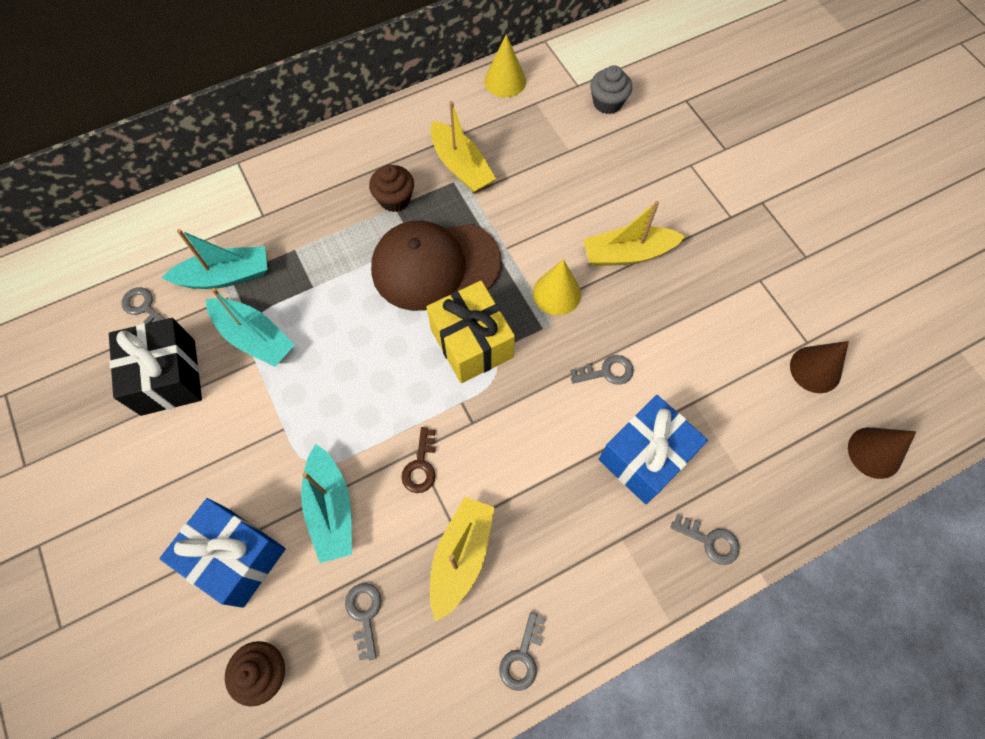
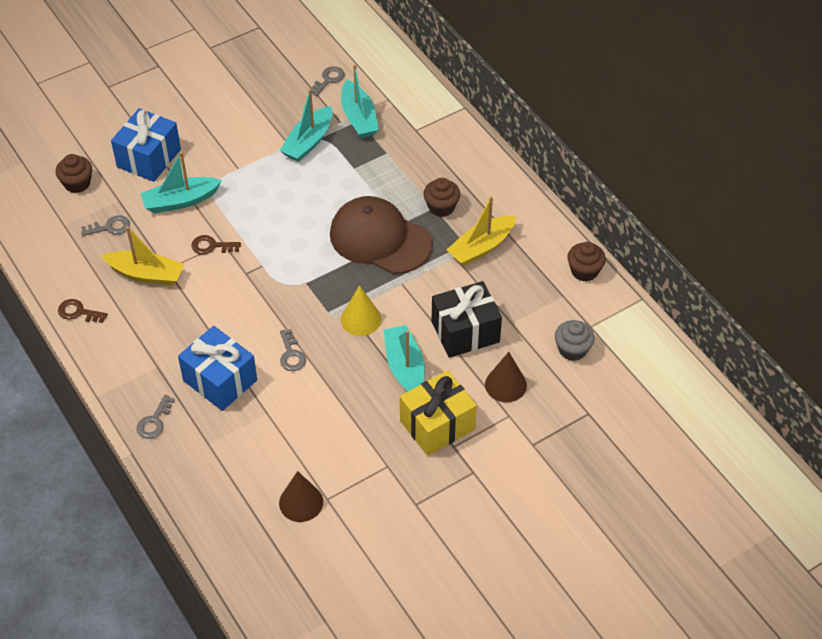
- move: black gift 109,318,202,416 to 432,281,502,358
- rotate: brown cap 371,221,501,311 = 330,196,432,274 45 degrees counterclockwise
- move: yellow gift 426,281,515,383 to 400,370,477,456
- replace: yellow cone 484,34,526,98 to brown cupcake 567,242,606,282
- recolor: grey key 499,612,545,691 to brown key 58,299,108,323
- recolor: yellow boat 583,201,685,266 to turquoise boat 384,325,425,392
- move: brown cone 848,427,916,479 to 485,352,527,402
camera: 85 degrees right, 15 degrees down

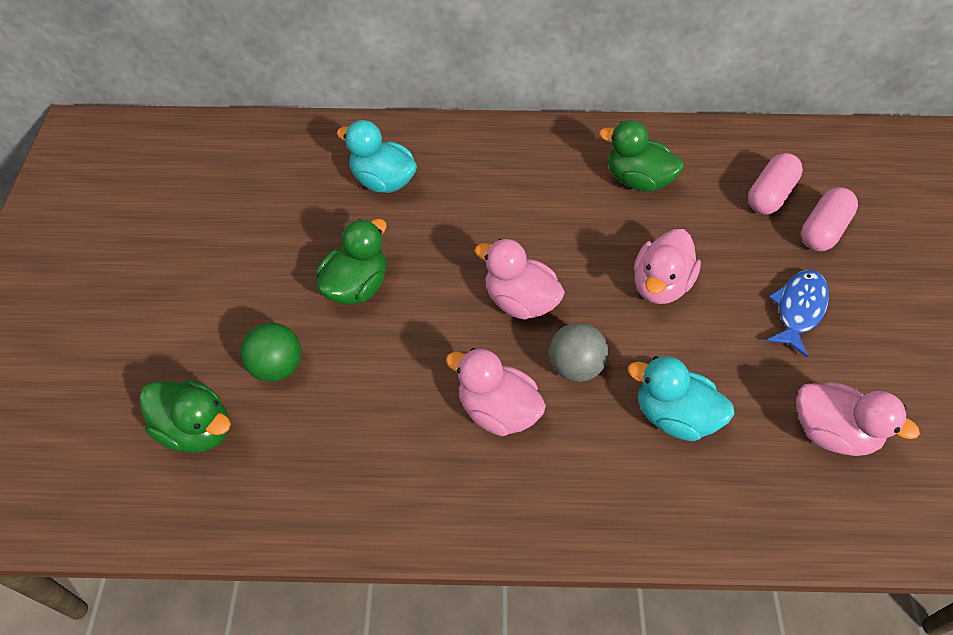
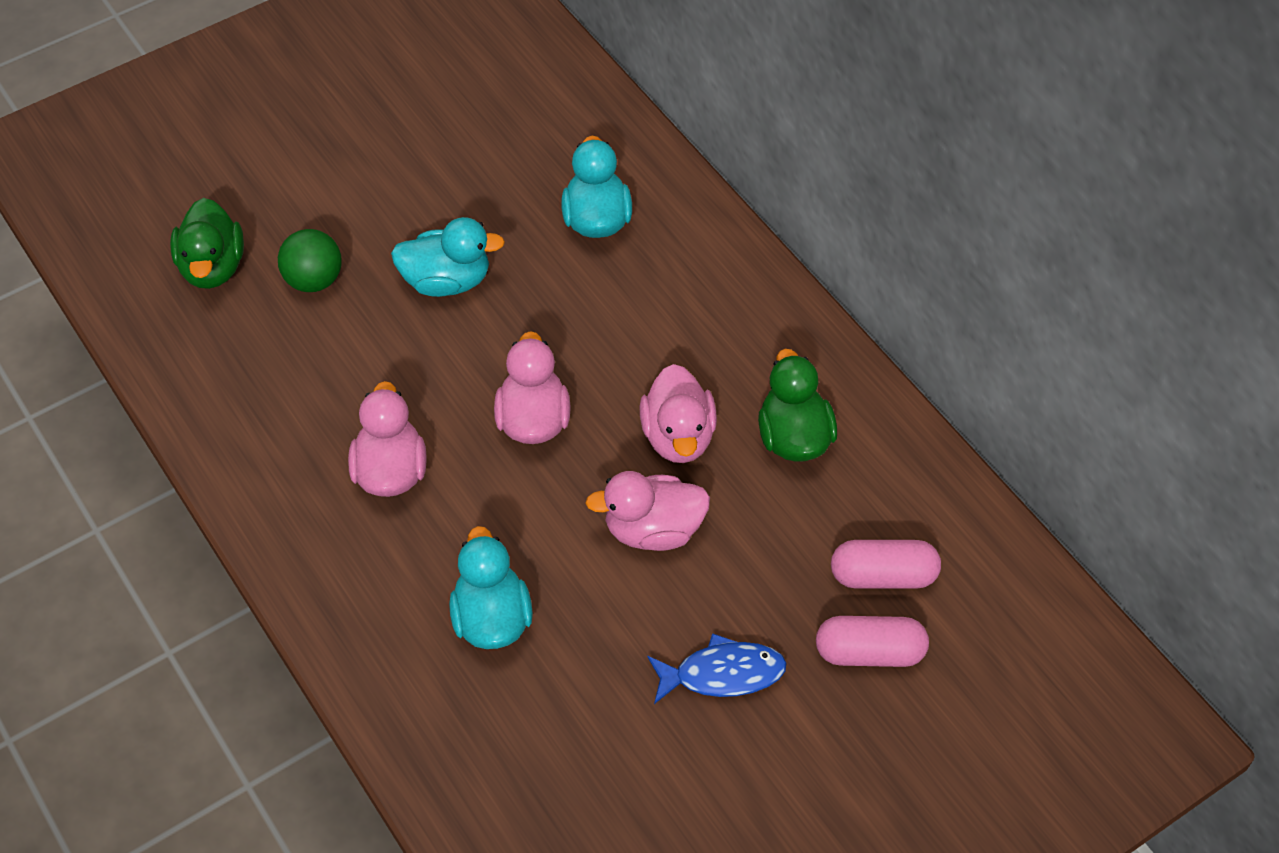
- recolor: green duck 316,219,387,305 to turquoise duck 391,217,505,297
- delete: grey ball 549,323,609,382
- move: pink duck 796,382,920,456 to 639,364,717,463
camera: 55 degrees right, 0 degrees up

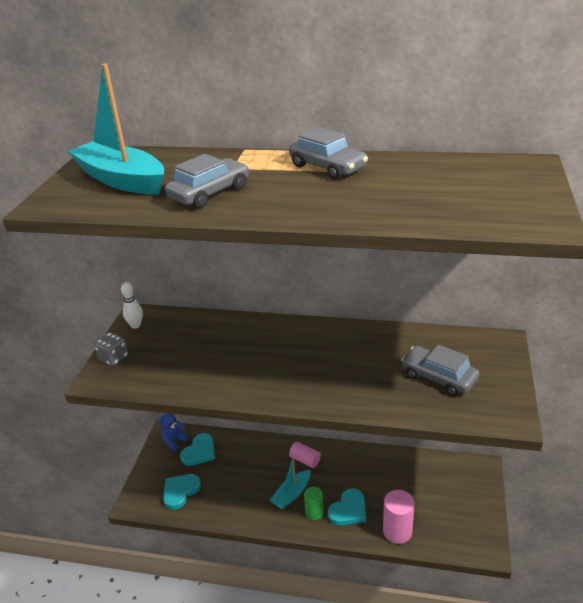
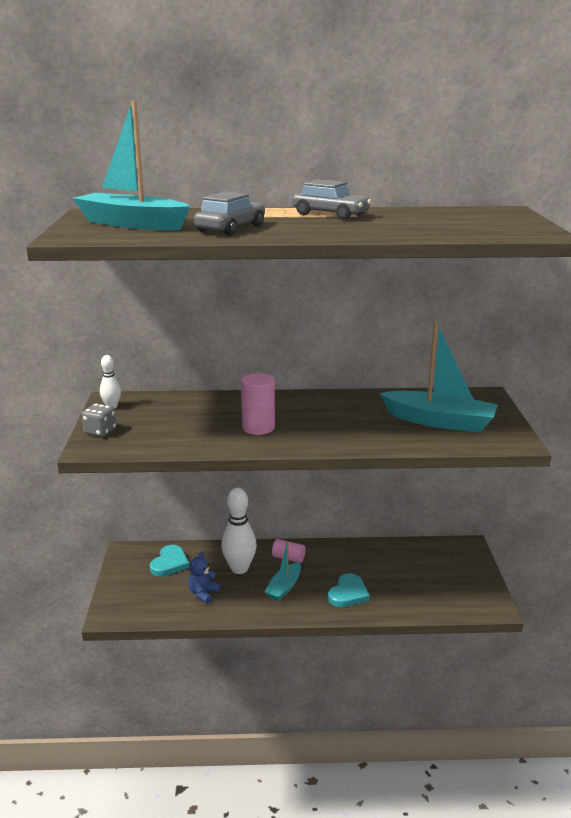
- move: blue teddy bear 159,413,189,451 to 188,551,220,604
- delete: turquoise heart 163,474,201,510
- delete: green cylinder 304,487,324,520
- move: pink cylinder 383,490,415,544 to 241,373,275,435
- replace: grey car 401,345,480,396 to turquoise boat 380,322,498,433
- insert: white bowling pin 221,488,257,574
camera: 15 degrees left, 10 degrees down

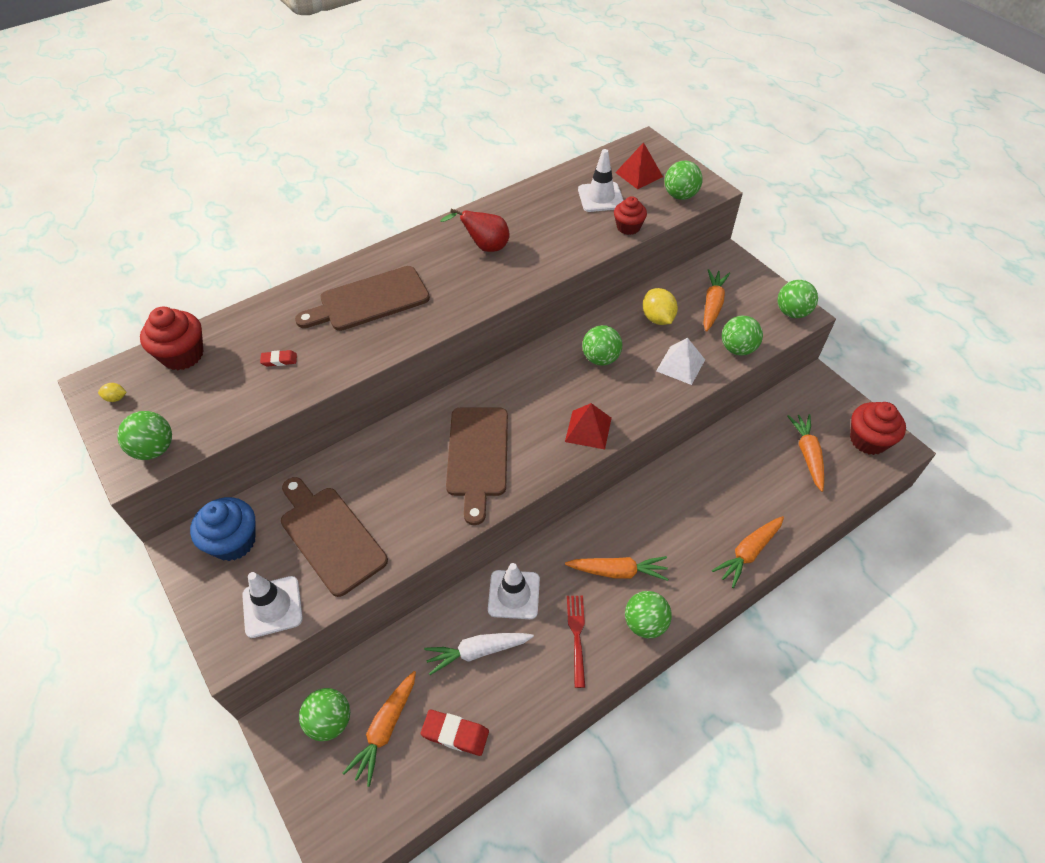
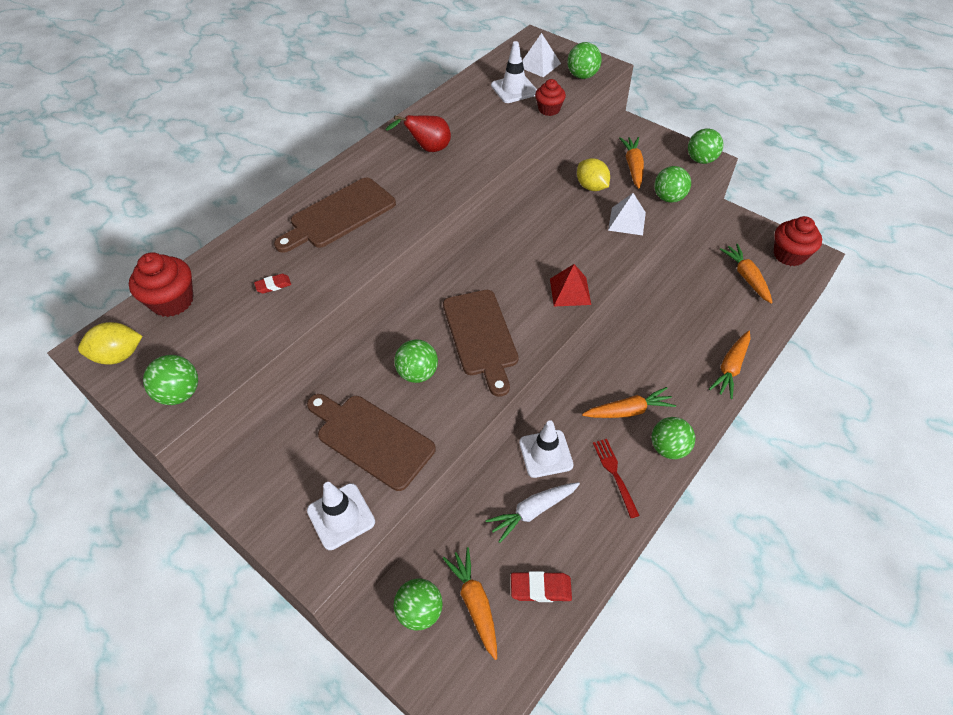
- resize: yellow lemon 98,383,127,402 = 78,322,142,365 x2.08
- delete: blue cupcake 190,497,256,561
- rotate: orange carrot 342,671,416,787 = 443,547,497,660 150 degrees clockwise
- move: green ball 582,325,622,366 to 394,339,438,383
- recolor: red pyramid 615,142,663,189 to white pyramid 522,33,561,77
camera: 15 degrees left, 0 degrees up

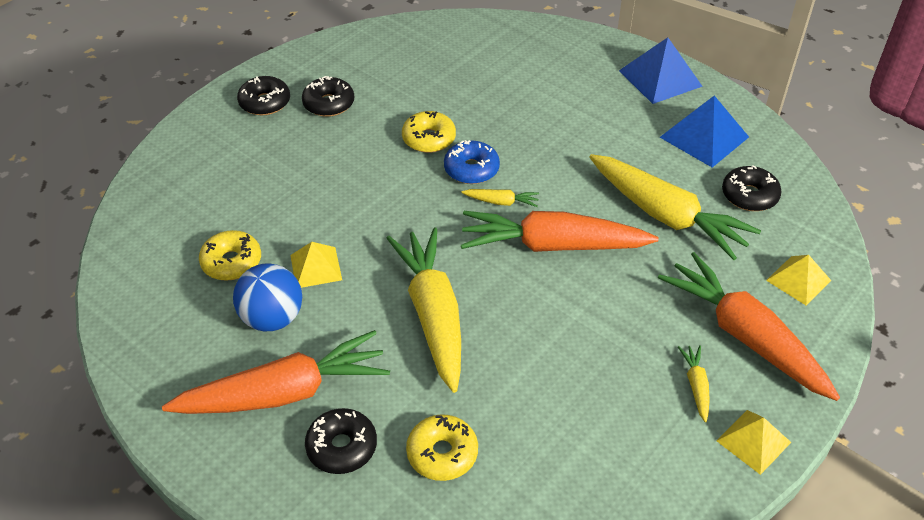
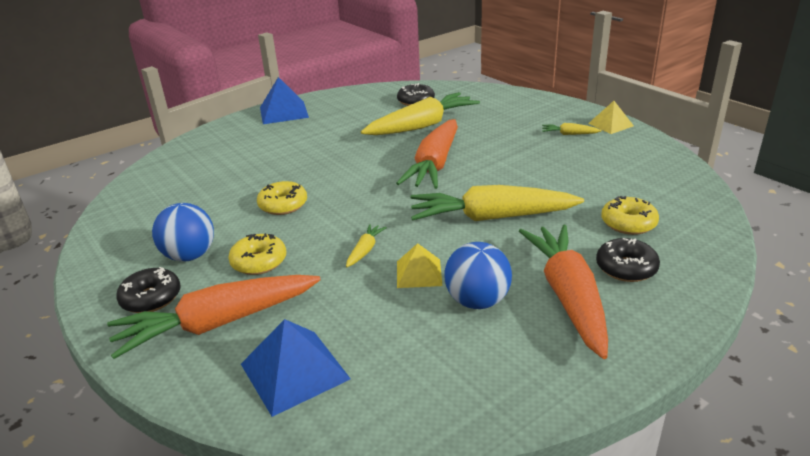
- move: yellow donut 199,230,261,281 to 228,233,286,275
- replace: black donut 302,76,354,117 to blue ball 152,203,214,262
- delete: blue donut 444,140,500,184
- move: yellow carrot 462,189,539,207 to 346,224,387,267
- move: orange carrot 658,252,840,401 to 107,275,321,359
- move: blue pyramid 660,96,749,168 to 241,319,351,417
- delete: yellow pyramid 766,255,831,306
camera: 75 degrees left, 15 degrees down

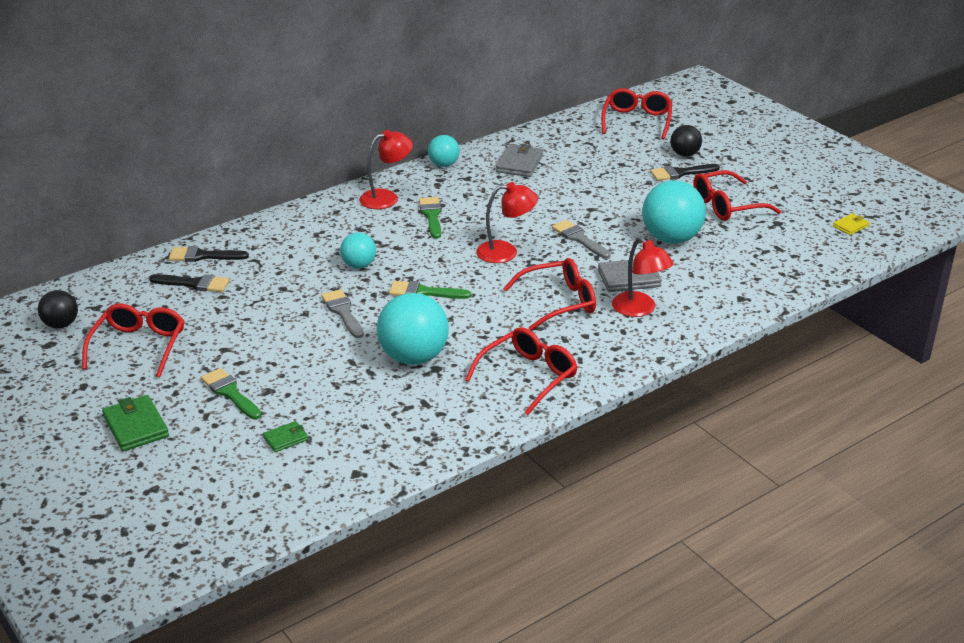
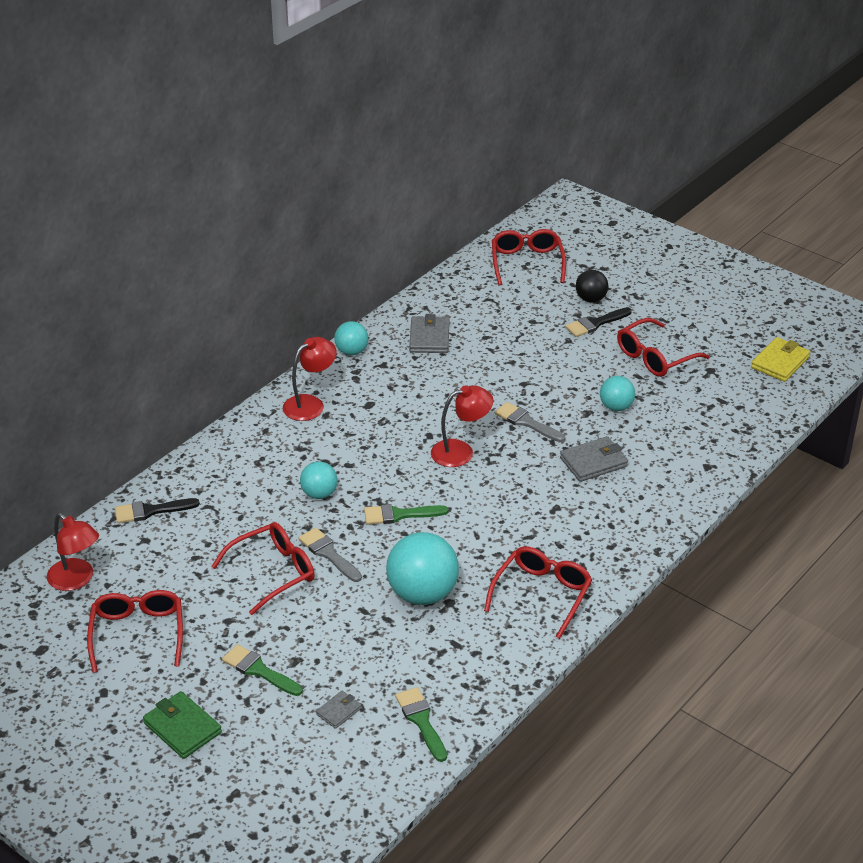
- delete: black ball 38,290,78,328
- delete: black brush 149,274,230,292
- recolor: green wallet 263,421,308,452 to grey wallet 316,691,362,729
- move: green brush 419,197,441,239 to 395,687,447,762
- move: red glasses 503,258,596,331 to 211,522,315,615
- move: red lamp 612,237,674,317 to 47,513,99,591
- resize: turquoise ball 642,180,706,244 = 600,376,635,411 x0.56
- resize: yellow wallet 833,213,870,235 = 751,337,810,382 x1.74
camera: 15 degrees left, 5 degrees up

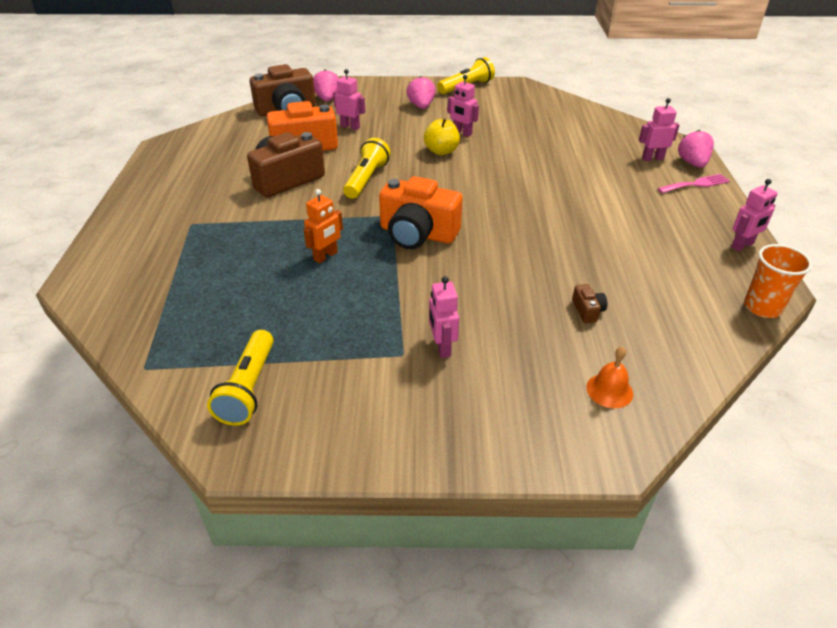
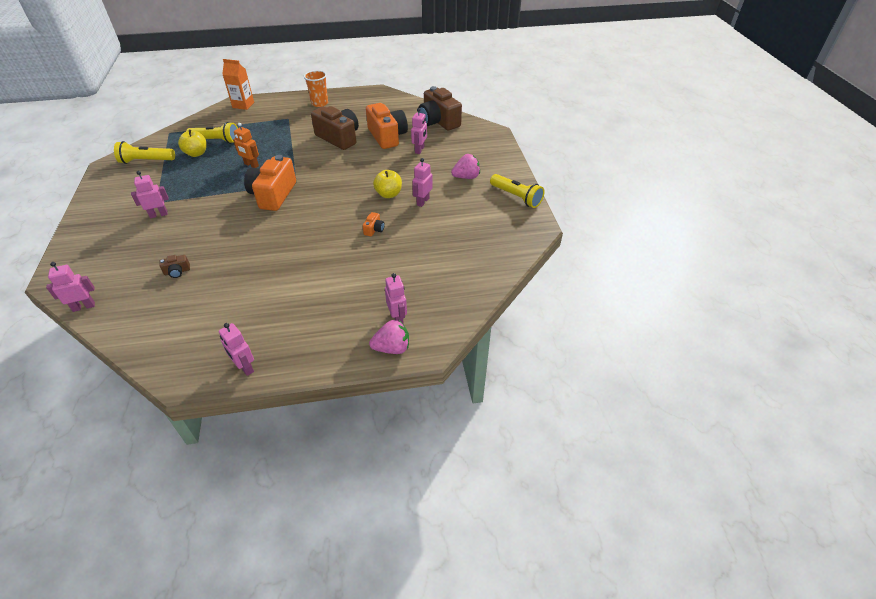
- delete: pink strawberry 313,70,339,101
- move: yellow flashlight 343,138,390,199 to 186,122,238,144
- delete: orange bell 586,346,633,408
- delete: pink fork 658,174,730,193
- move: orange cup 744,244,812,318 to 304,70,328,107
- insert: pink robot 46,262,95,312
- insert: yellow apple 178,130,207,157
- insert: orange carton 222,59,254,110
- insert: orange camera 363,212,385,236
camera: 80 degrees right, 5 degrees up

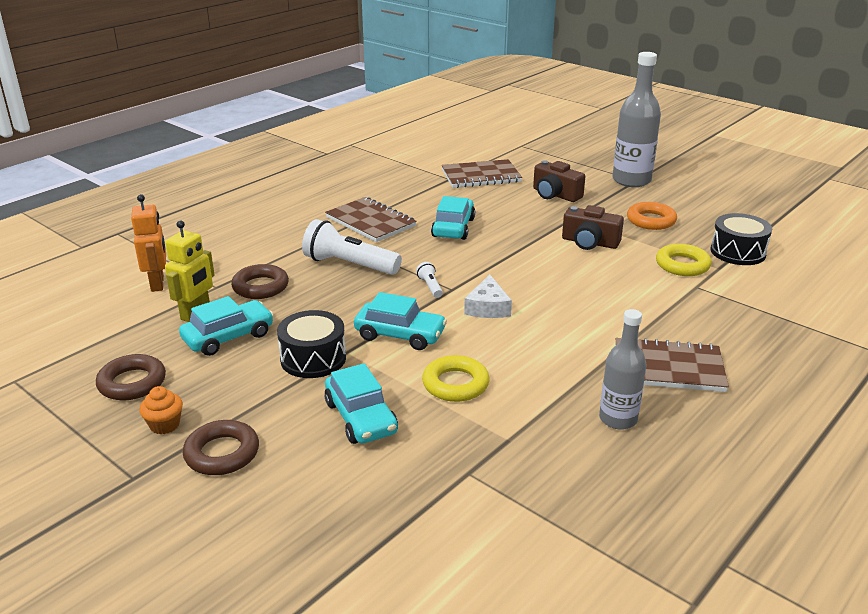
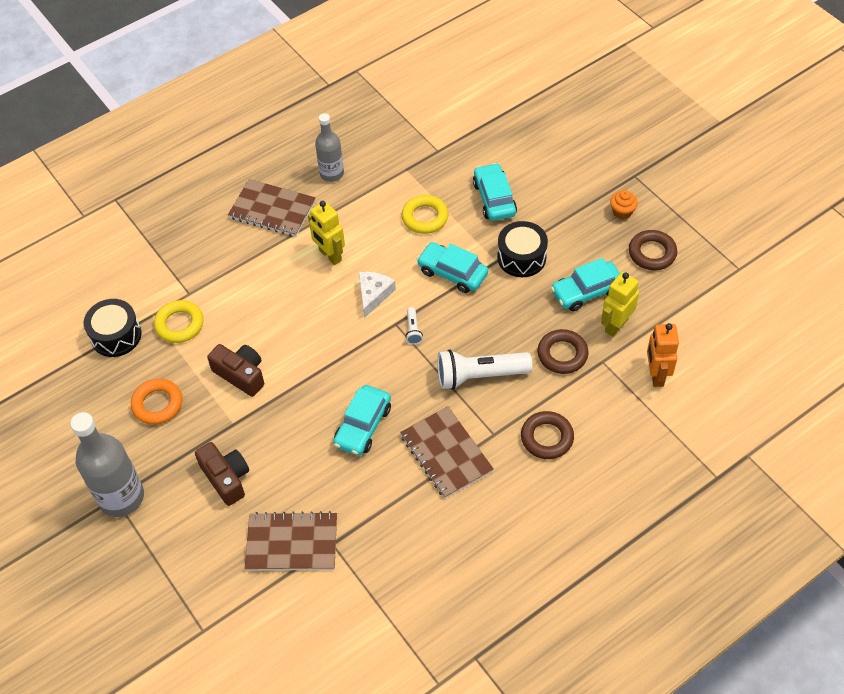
- move: brown ring 183,420,259,475 to 521,411,574,459
- rotate: white flashlight 302,219,402,275 = 437,349,532,390 135 degrees clockwise
- insert: yellow robot 308,201,345,265
camera: 165 degrees left, 25 degrees up

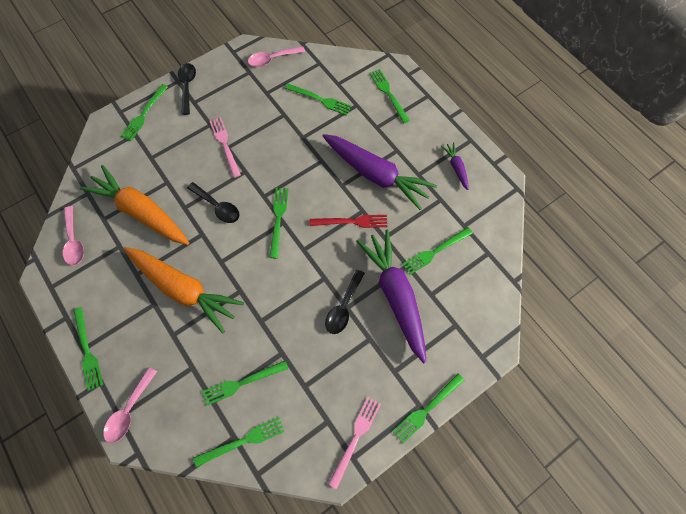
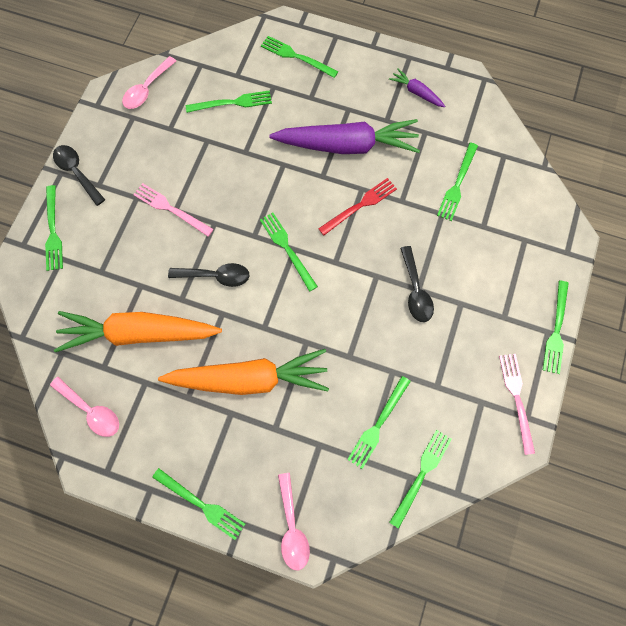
- delete: purple carrot 356,230,426,363
camera: 35 degrees left, 5 degrees up

